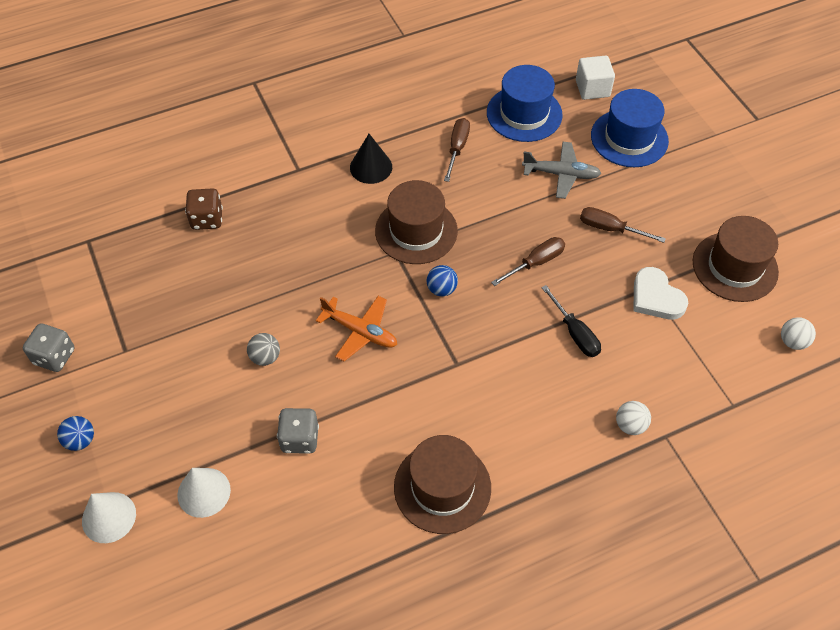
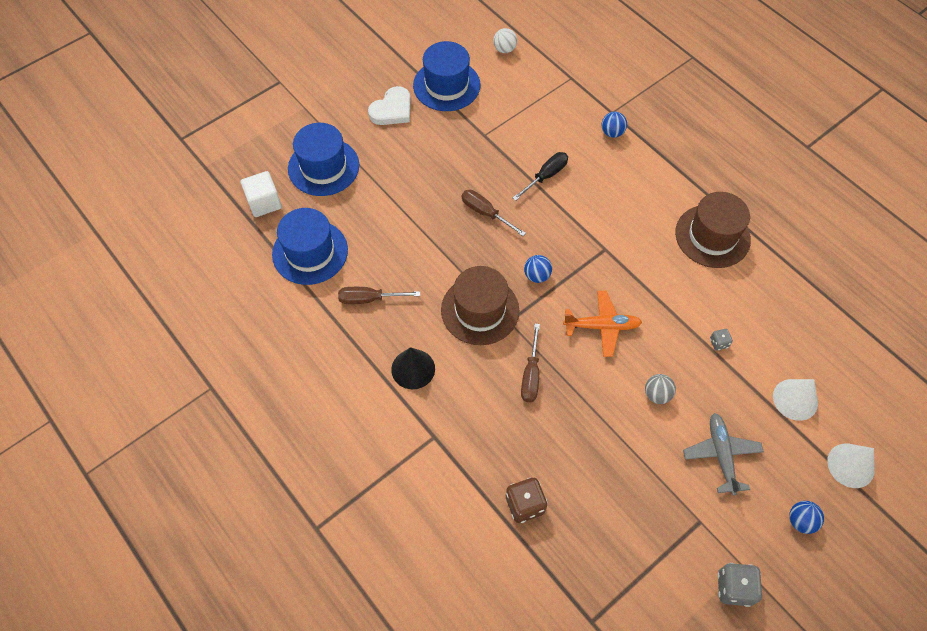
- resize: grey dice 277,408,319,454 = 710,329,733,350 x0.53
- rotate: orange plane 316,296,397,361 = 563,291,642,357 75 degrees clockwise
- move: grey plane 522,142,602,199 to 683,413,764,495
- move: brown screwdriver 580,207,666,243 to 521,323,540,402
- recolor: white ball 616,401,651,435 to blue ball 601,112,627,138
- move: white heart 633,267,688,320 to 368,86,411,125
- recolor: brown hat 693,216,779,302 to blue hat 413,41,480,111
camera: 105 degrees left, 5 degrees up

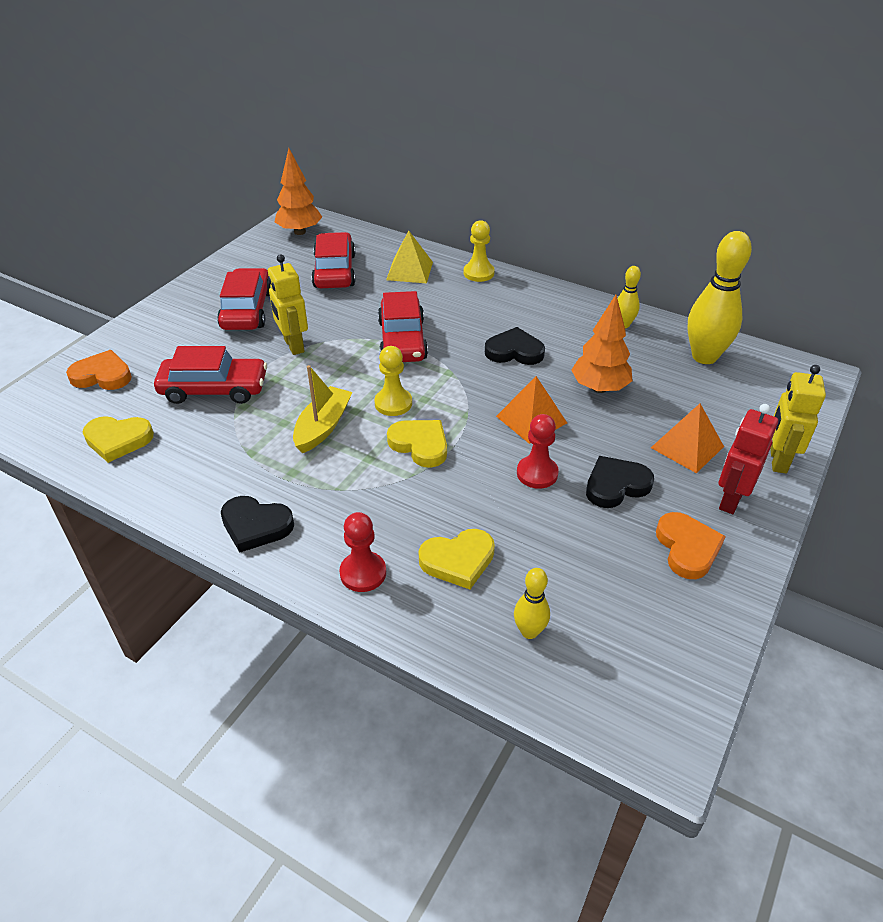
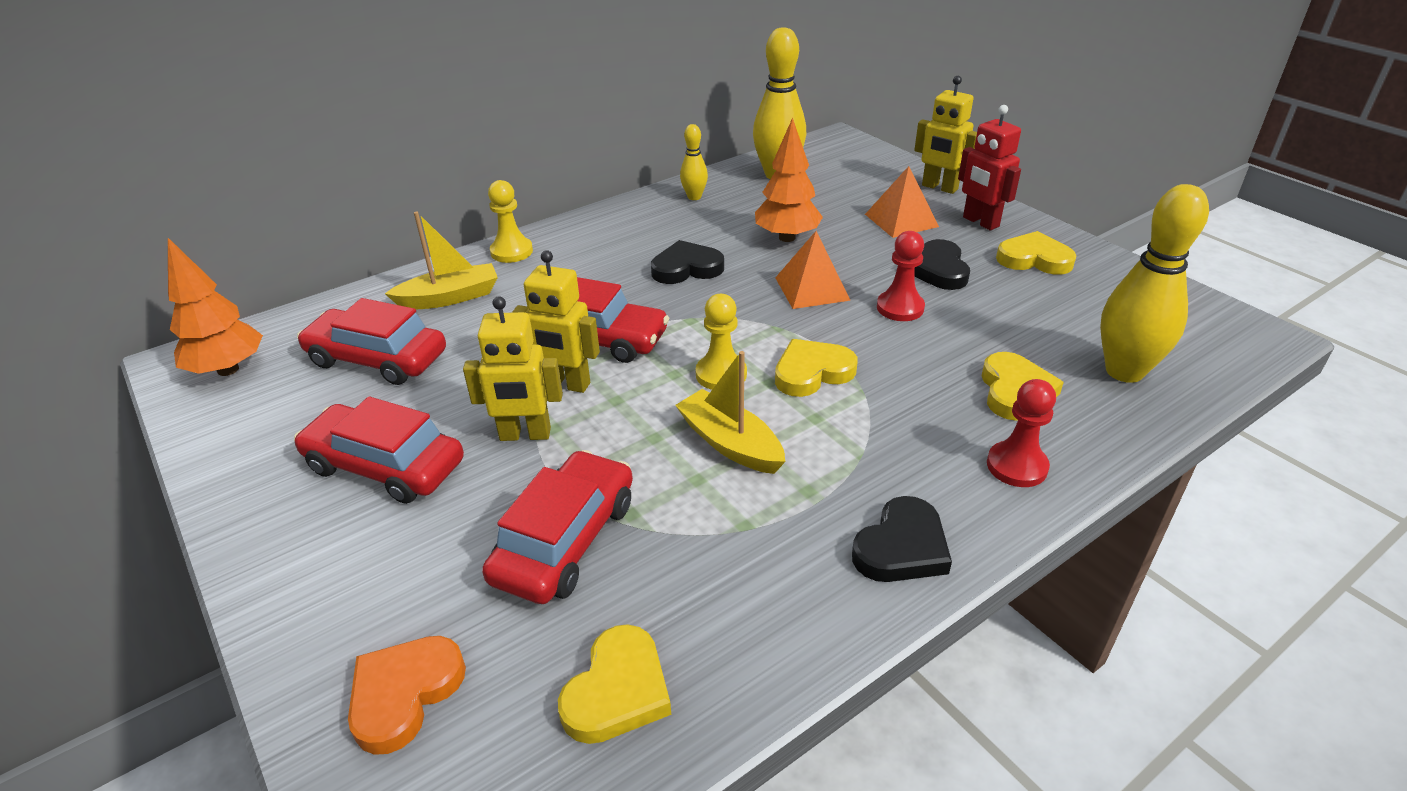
- replace: yellow pyramid 386,230,433,283 to yellow boat 385,212,498,310
- rotate: black heart 485,327,545,365 = 651,240,724,284 45 degrees clockwise
- resize: yellow bowling pin 514,568,550,639 = 1100,184,1209,383 x1.97
- recolor: orange heart 656,512,726,579 to yellow heart 996,231,1077,275
- insert: yellow robot 512,250,600,393
camera: 65 degrees left, 5 degrees down

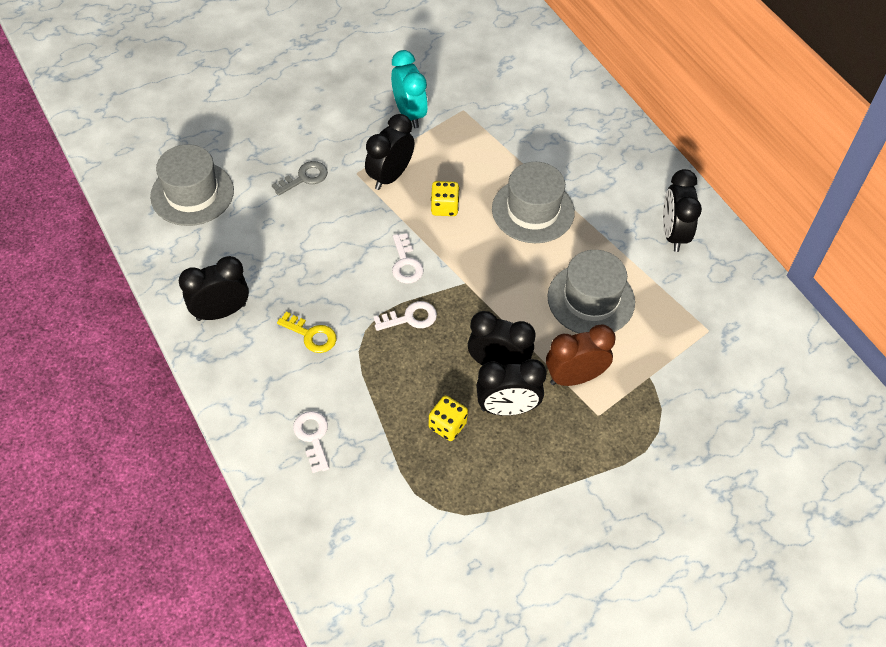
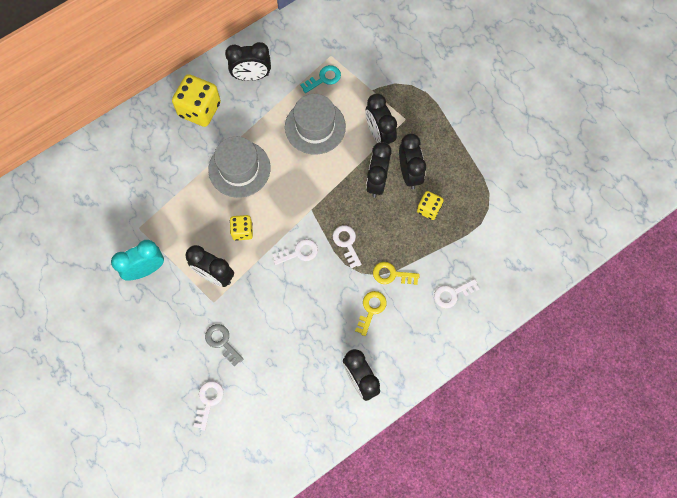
- delete: grey hat 150,144,234,226
- recolor: brown clock 546,324,616,386 to black clock 366,94,397,144
- insert: yellow dice 172,74,221,127
- insert: white key 193,381,224,431
- insert: turquoise key 300,65,341,93
- insert: yellow key 373,262,420,285
camera: 95 degrees left, 15 degrees up

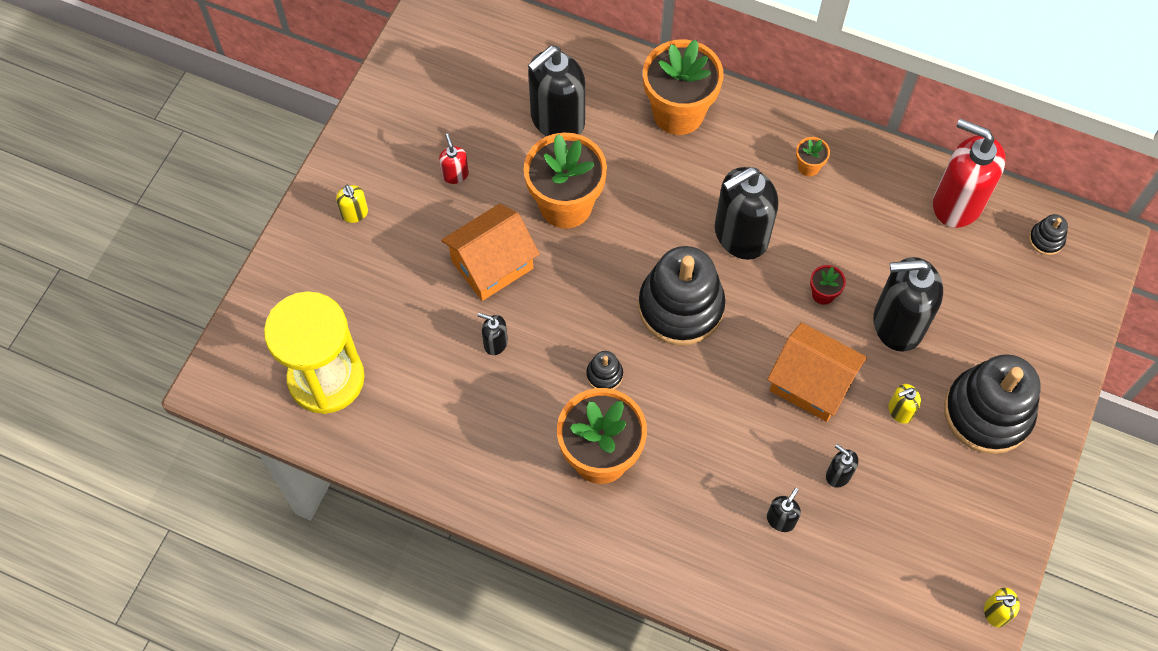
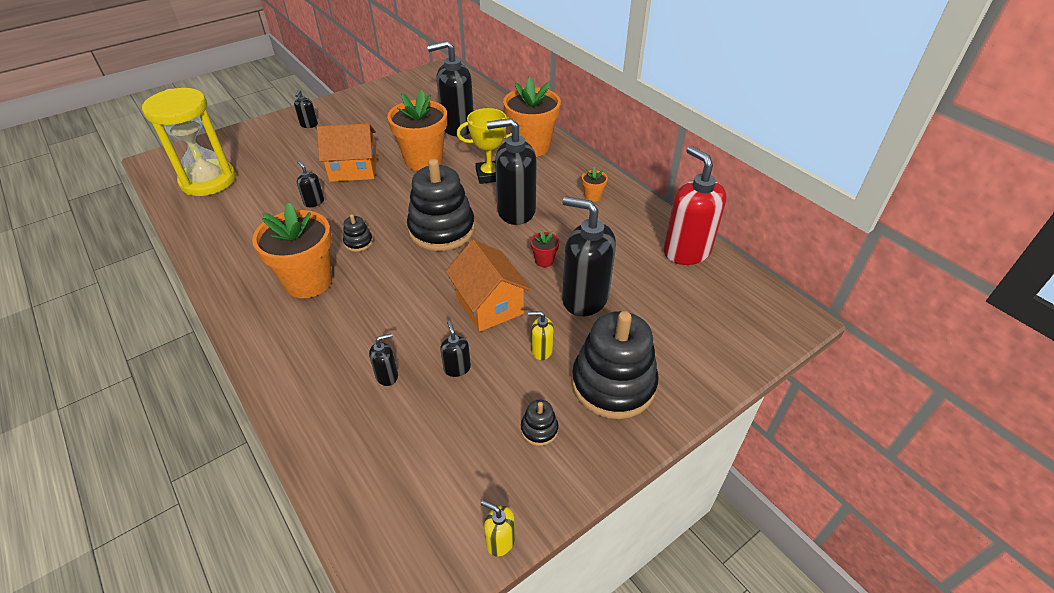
- recolor: yellow soap dispenser 336,184,368,223 to black soap dispenser 294,90,318,128
- delete: red soap dispenser 439,133,469,184
- move: black stacking toy 1029,214,1068,255 to 521,400,558,446
- insert: yellow trophy 457,108,512,184
camera: 30 degrees right, 20 degrees down

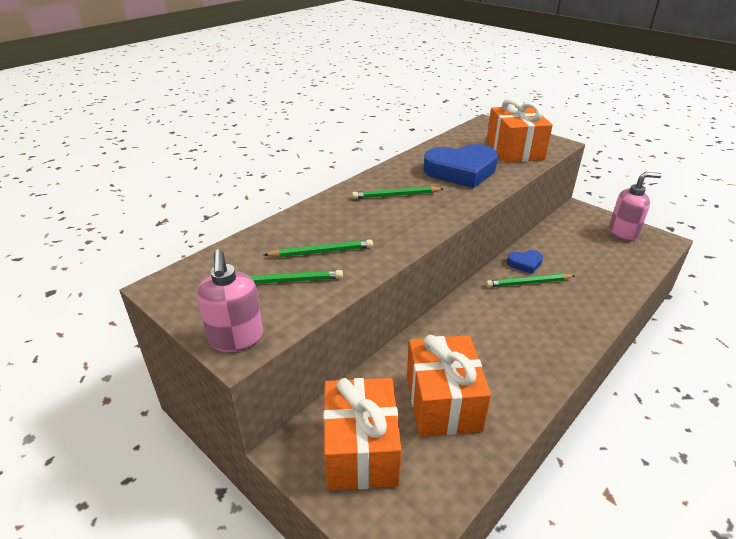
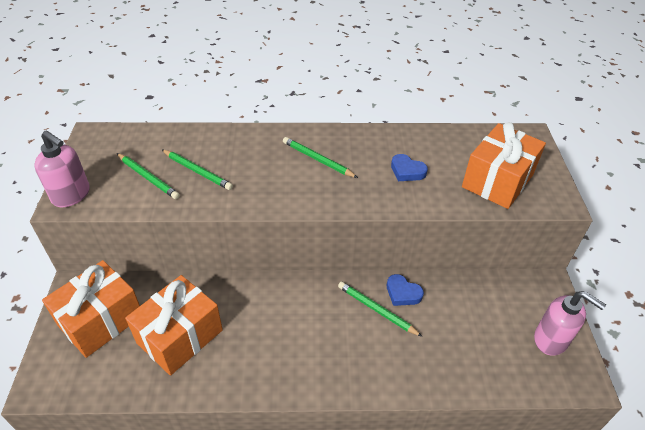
- rotate: pink soap dispenser 197,249,263,352 = 34,130,90,207 90 degrees counterclockwise
- resize: blue heart 423,144,498,188 = 391,154,428,181 x0.47
camera: 45 degrees right, 10 degrees up

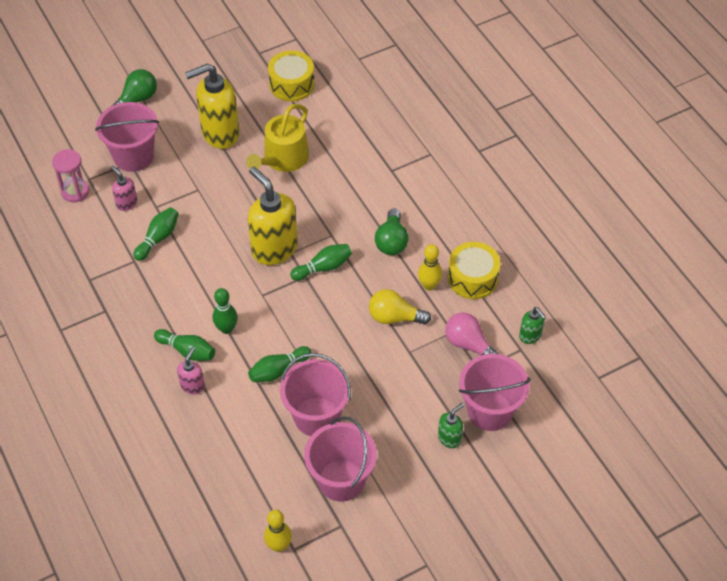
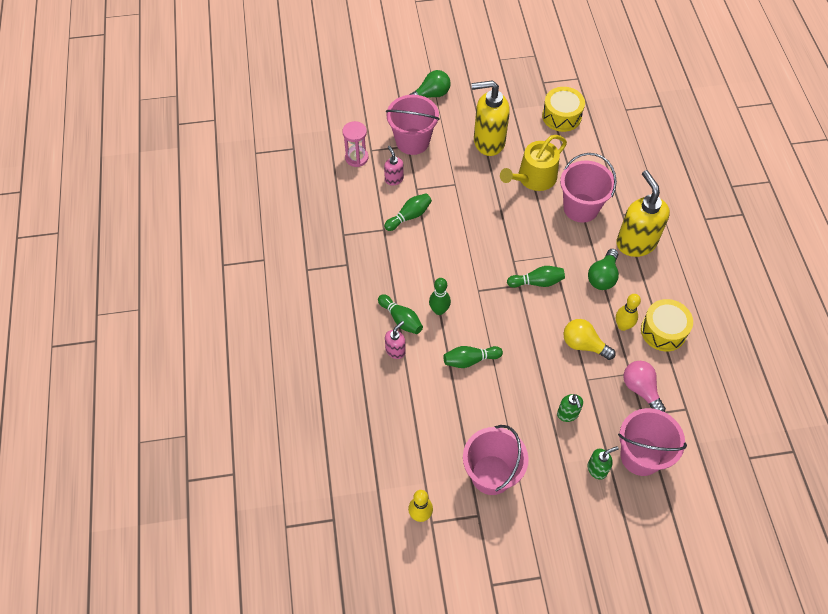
- move: yellow soap dispenser 248,166,298,265 to 616,170,670,257
- move: pink bucket 280,353,351,436 to 560,153,617,223
- move: green soap dispenser 519,307,546,344 to 557,394,583,422
camera: 20 degrees right, 5 degrees up

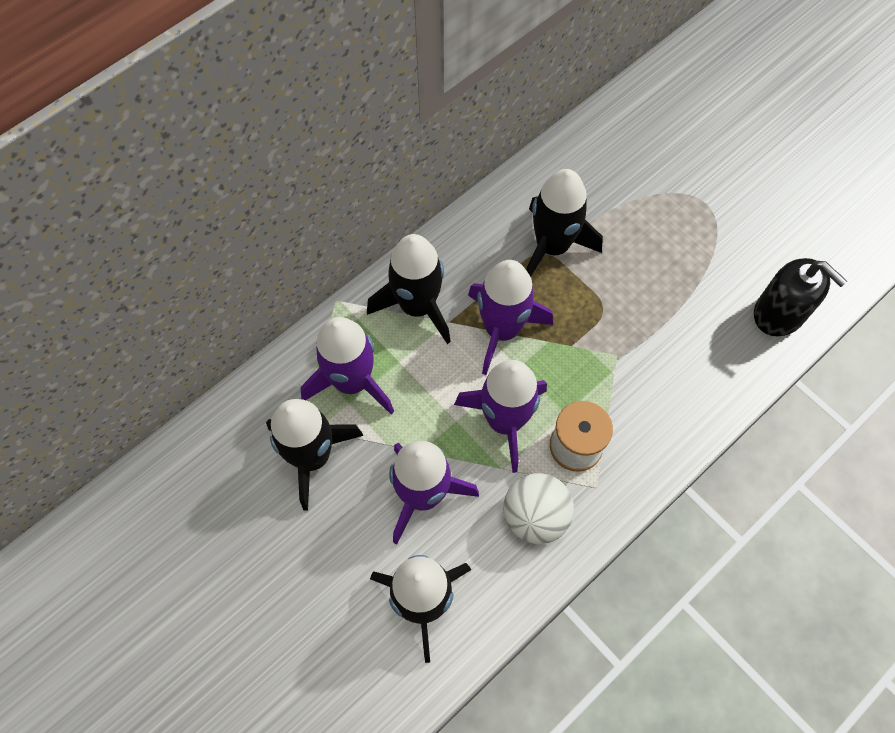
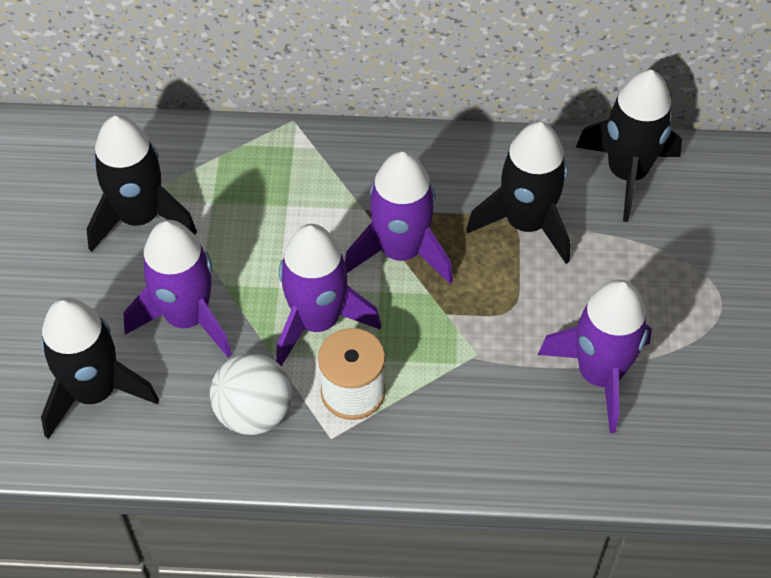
- move: purple rocket 301,317,394,414 to 538,280,652,433
- move: black rocket 367,234,451,344 to 576,70,682,222
- delete: black soap dispenser 754,258,847,336
camera: 45 degrees right, 10 degrees down

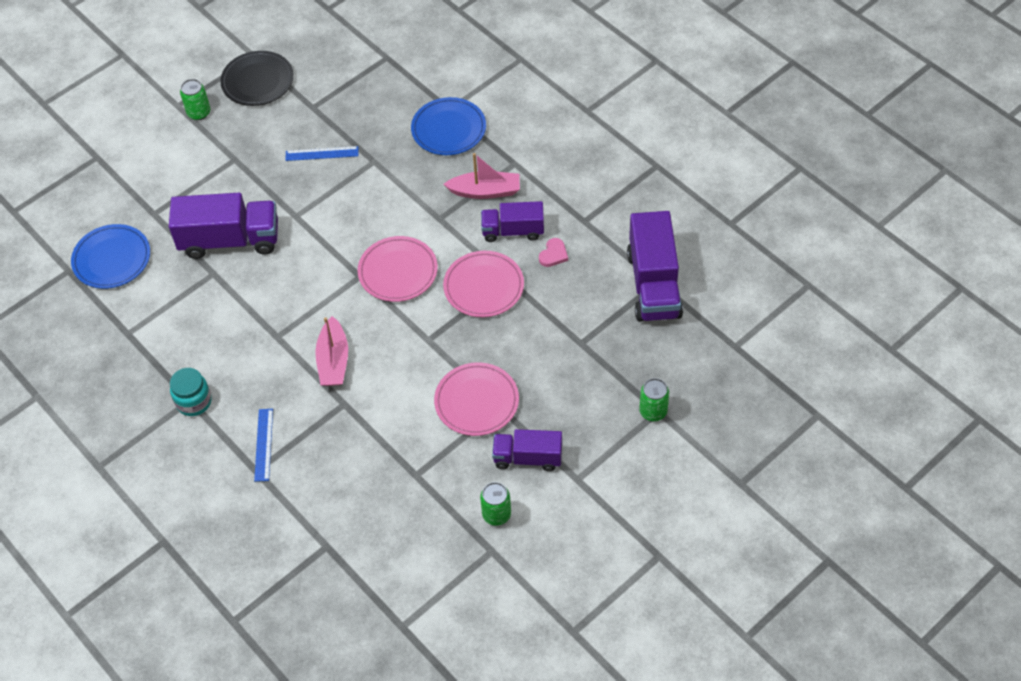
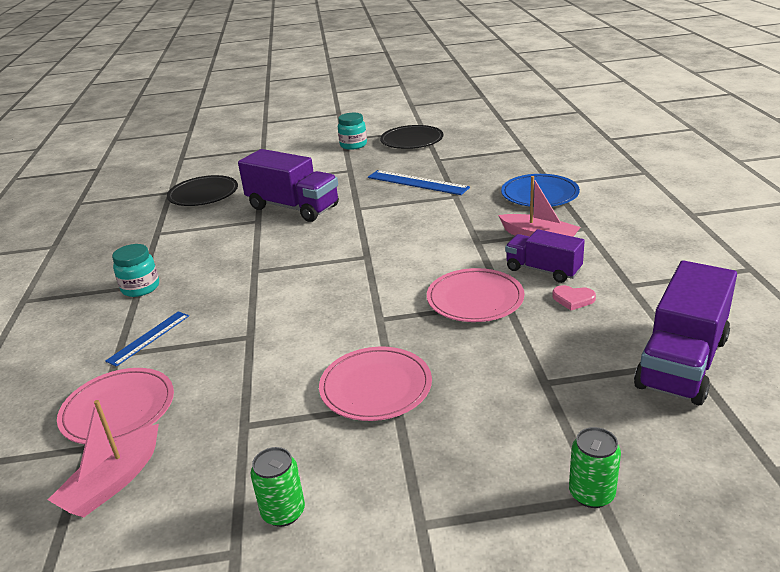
- recolor: blue plate 71,224,150,289 to black plate 167,175,238,206
- replace: green can 180,79,210,120 to turquoise jar 338,113,367,150
- resize: blue ruler 285,146,358,161 = 368,170,470,195 x1.56
- move: pink boat 315,316,348,386 to 48,400,159,518
- move: pink plate 358,236,438,302 to 57,368,174,444
- delete: purple truck 492,429,562,471
- rotate: pink heart 539,238,568,267 = 552,285,596,310 45 degrees clockwise
camera: 35 degrees right, 25 degrees down

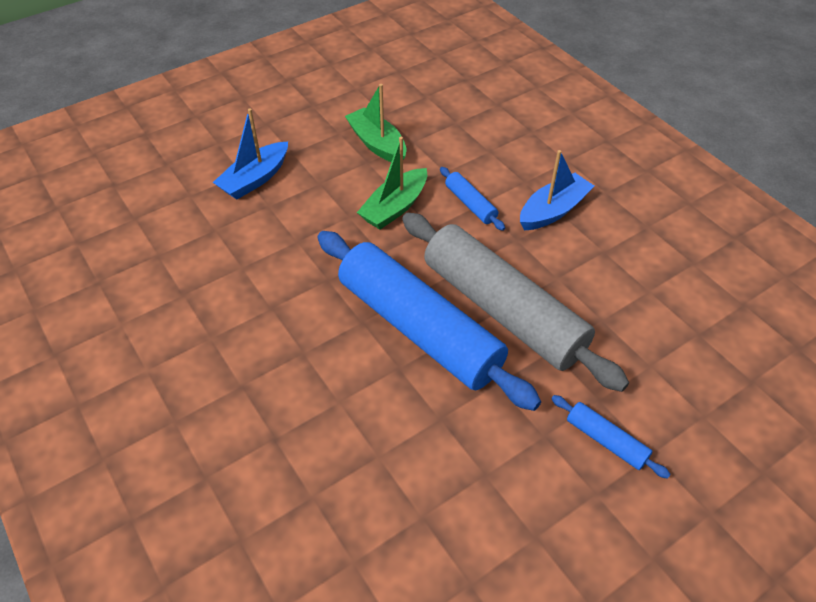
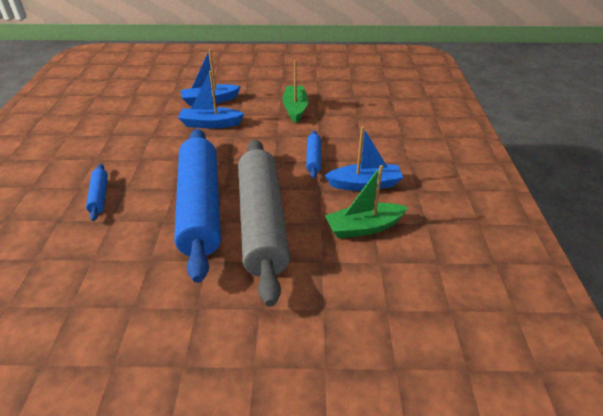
- move: green boat 357,137,427,229 to 325,165,408,239
- move: blue rolling pin 551,395,671,479 to 86,164,108,221
- insert: blue boat 178,71,244,129
camera: 35 degrees right, 10 degrees down

